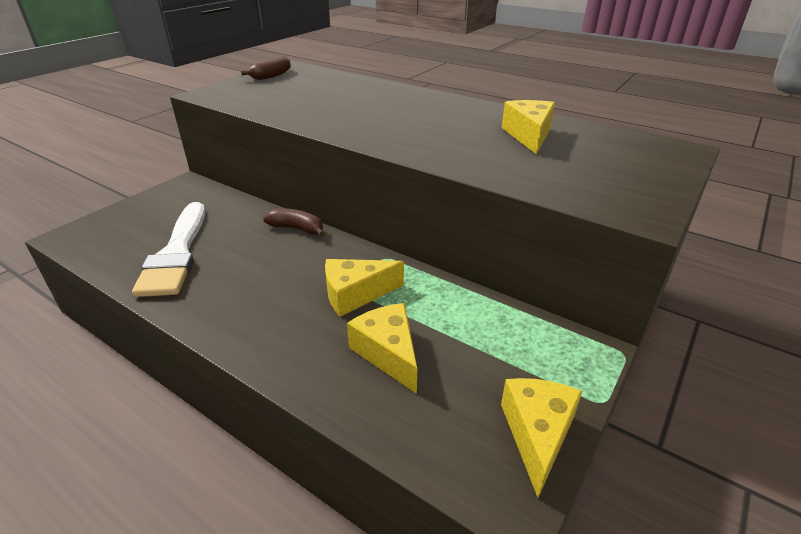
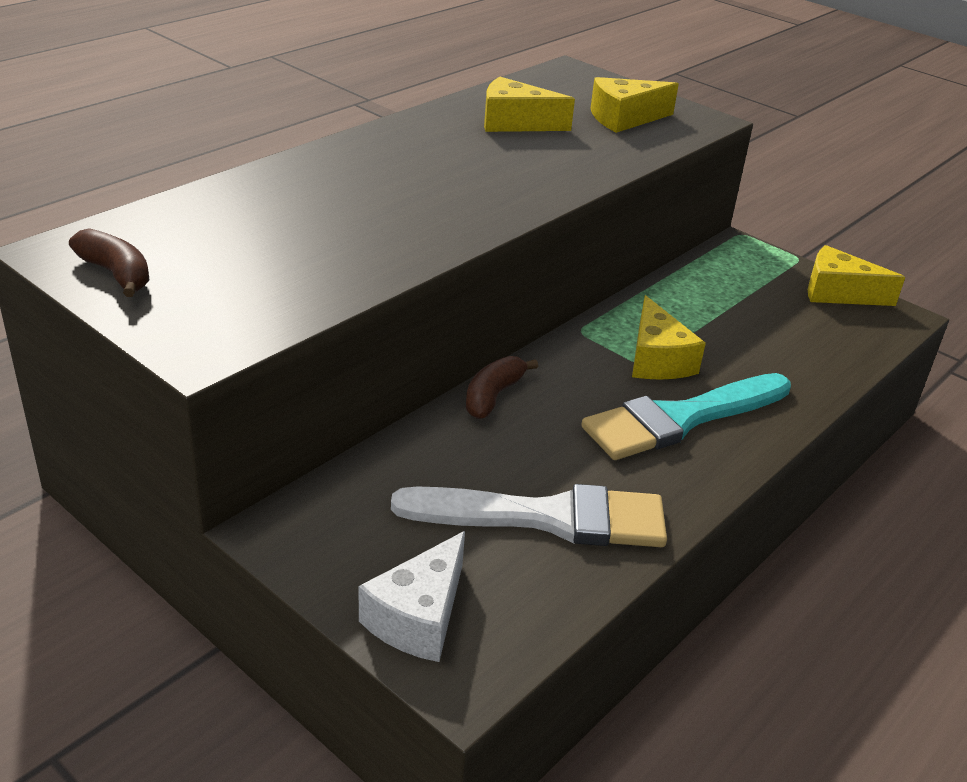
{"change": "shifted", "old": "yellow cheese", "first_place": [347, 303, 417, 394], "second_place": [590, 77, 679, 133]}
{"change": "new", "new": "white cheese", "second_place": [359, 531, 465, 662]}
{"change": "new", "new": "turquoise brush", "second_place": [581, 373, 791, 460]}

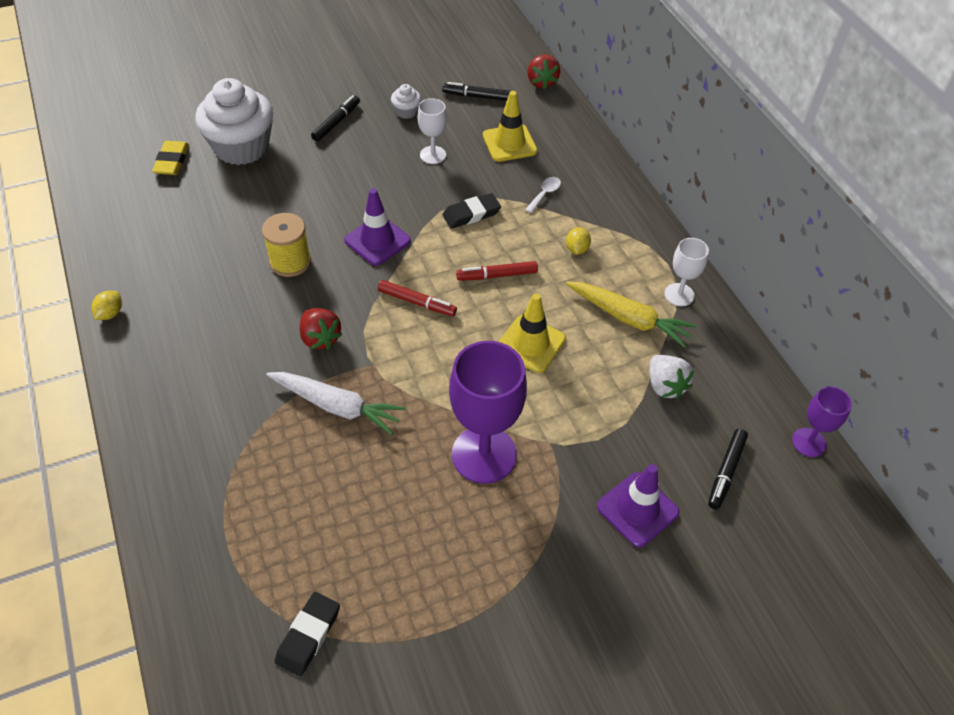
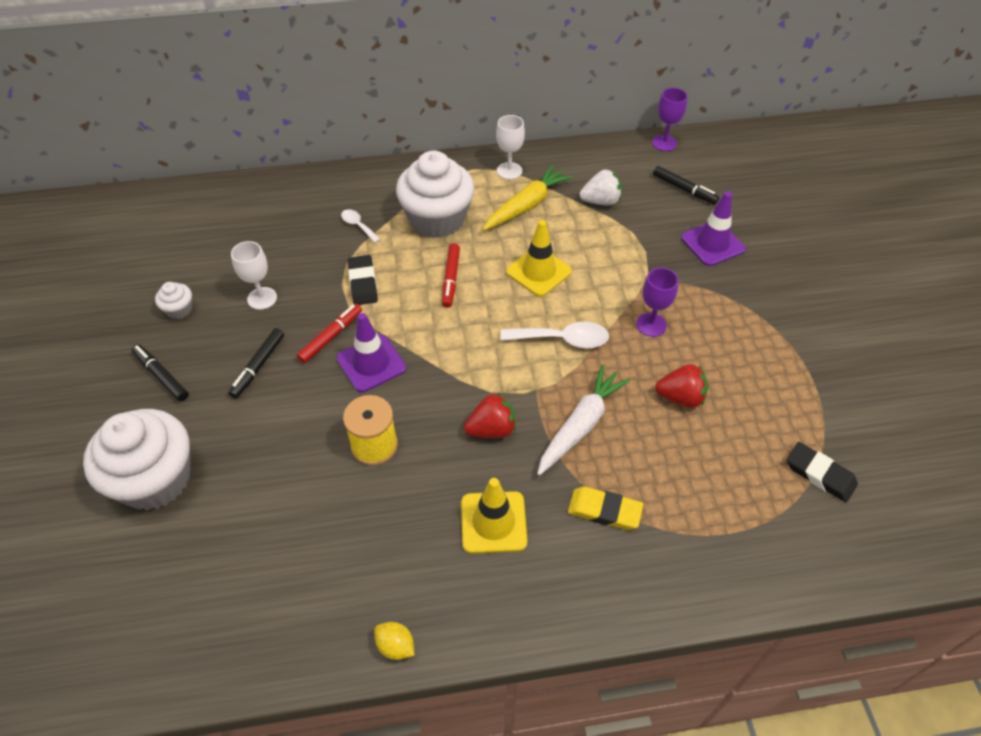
{"change": "shifted", "old": "yellow eraser", "first_place": [152, 141, 189, 175], "second_place": [568, 487, 643, 530]}
{"change": "shifted", "old": "red marker", "first_place": [378, 280, 457, 316], "second_place": [296, 304, 362, 364]}
{"change": "shifted", "old": "black marker", "first_place": [442, 82, 510, 101], "second_place": [228, 328, 284, 399]}
{"change": "scaled", "old": "purple goblet", "first_place": [449, 341, 527, 484], "second_place": [636, 268, 679, 337], "factor": 0.52}
{"change": "shifted", "old": "yellow traffic cone", "first_place": [483, 91, 537, 162], "second_place": [461, 478, 527, 554]}
{"change": "shifted", "old": "red strawberry", "first_place": [527, 55, 560, 90], "second_place": [655, 364, 708, 408]}
{"change": "swapped", "old": "yellow lemon", "new": "white cupcake", "first_place": [566, 227, 591, 255], "second_place": [396, 151, 475, 238]}
{"change": "new", "new": "white spoon", "second_place": [500, 322, 609, 348]}

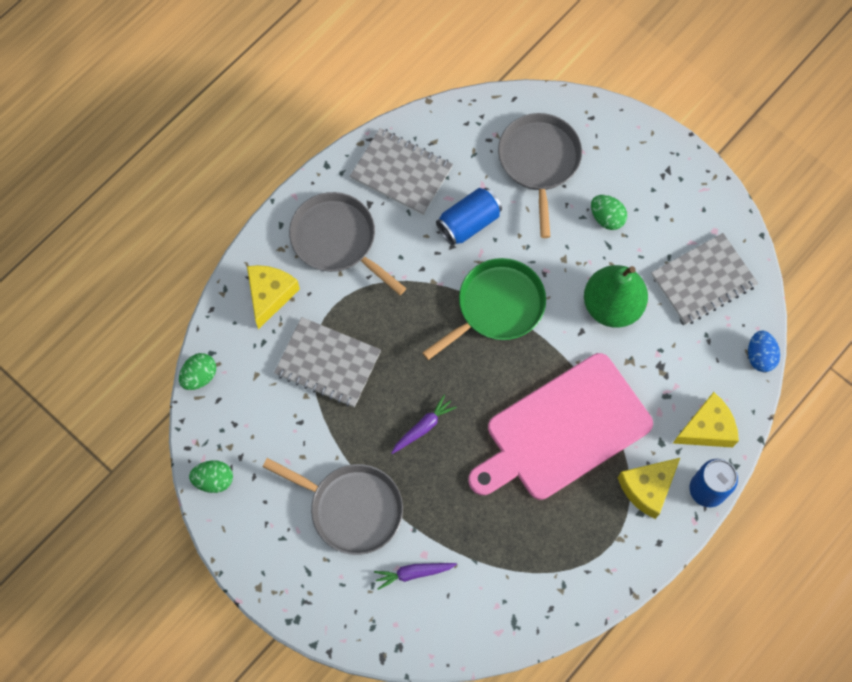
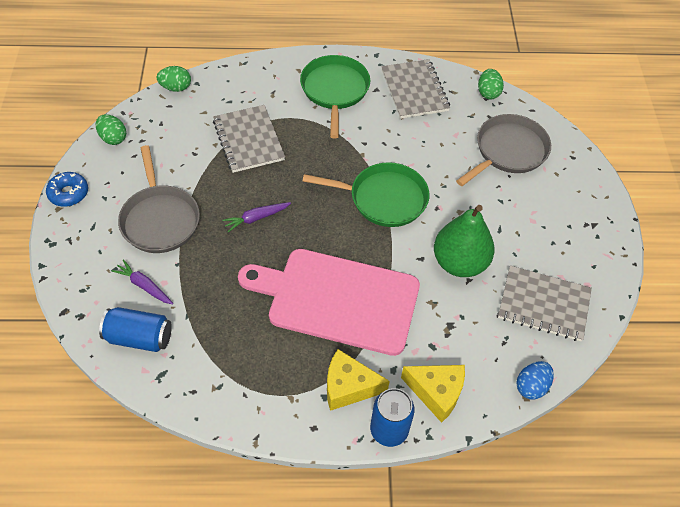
{"change": "gone", "old": "yellow cheese", "first_place": [247, 265, 300, 329]}
{"change": "repainted", "old": "grey pan", "new": "green pan", "first_place": [289, 192, 406, 295], "second_place": [300, 55, 370, 138]}
{"change": "rotated", "old": "purple carrot", "first_place": [392, 395, 457, 454], "second_place": [222, 202, 291, 232], "degrees": 150}
{"change": "shifted", "old": "blue can", "first_place": [436, 188, 502, 246], "second_place": [99, 307, 172, 352]}
{"change": "shifted", "old": "green egg", "first_place": [591, 195, 627, 230], "second_place": [478, 69, 504, 100]}
{"change": "new", "new": "blue donut", "second_place": [46, 172, 88, 207]}

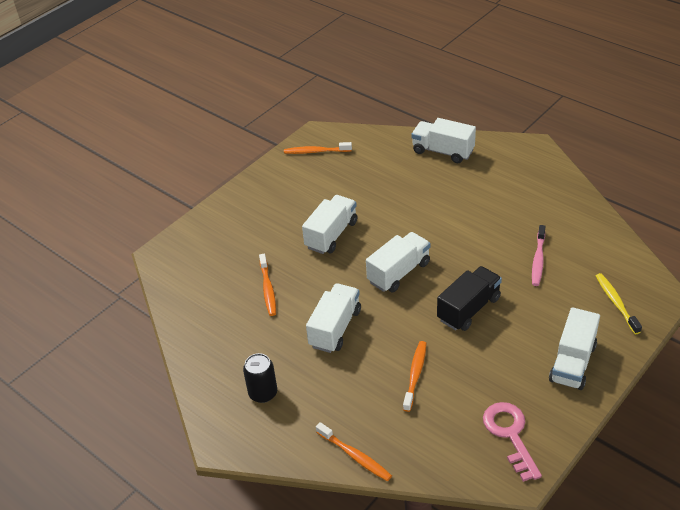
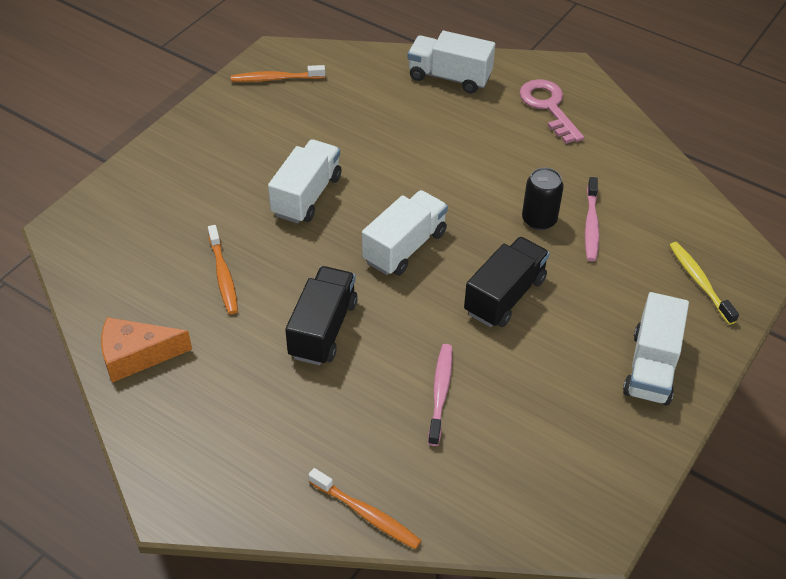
{"change": "shifted", "old": "black can", "first_place": [243, 353, 277, 403], "second_place": [522, 167, 564, 230]}
{"change": "repainted", "old": "white truck", "new": "black truck", "first_place": [306, 283, 361, 353], "second_place": [285, 266, 358, 365]}
{"change": "repainted", "old": "orange toothbrush", "new": "pink toothbrush", "first_place": [403, 341, 426, 412], "second_place": [428, 344, 452, 446]}
{"change": "shifted", "old": "pink key", "first_place": [483, 402, 542, 482], "second_place": [519, 79, 584, 144]}
{"change": "new", "new": "orange cheese", "second_place": [101, 317, 192, 383]}

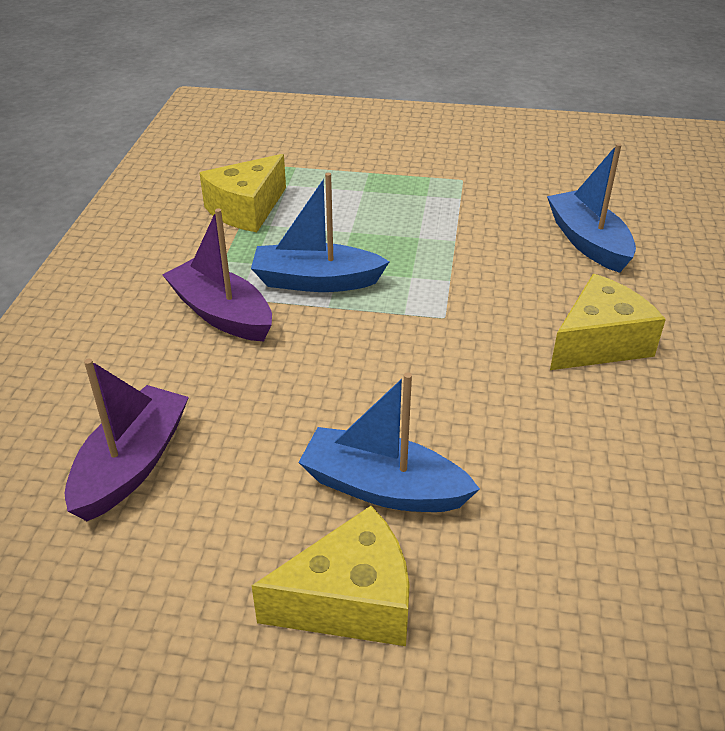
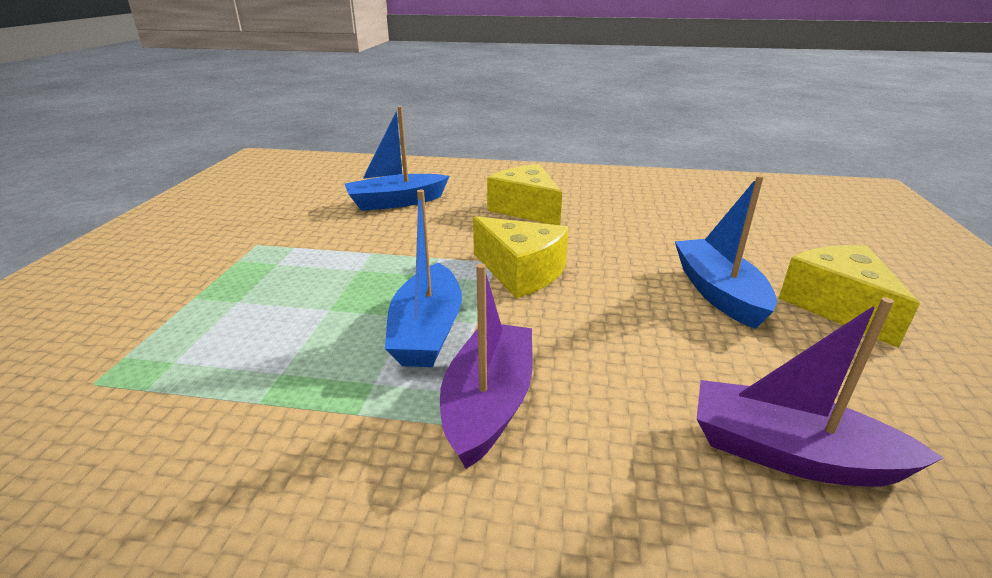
{"change": "rotated", "old": "purple boat", "first_place": [162, 208, 272, 341], "second_place": [440, 263, 533, 469], "degrees": 150}
{"change": "shifted", "old": "yellow cheese", "first_place": [200, 154, 286, 232], "second_place": [473, 216, 569, 298]}
{"change": "rotated", "old": "blue boat", "first_place": [298, 372, 480, 512], "second_place": [675, 175, 777, 329], "degrees": 150}

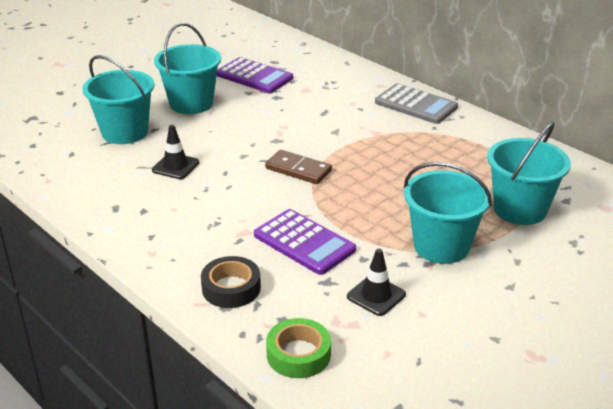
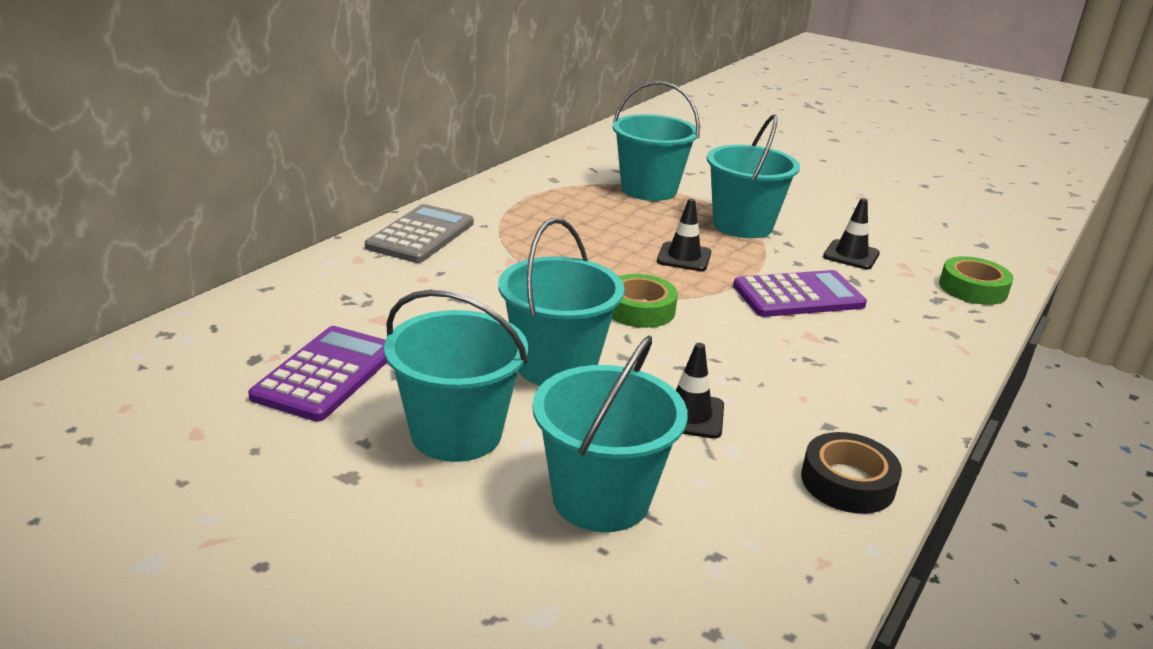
{"change": "shifted", "old": "black tape", "first_place": [201, 256, 261, 308], "second_place": [801, 432, 902, 514]}
{"change": "rotated", "old": "purple calculator", "first_place": [254, 209, 356, 275], "second_place": [733, 270, 867, 317], "degrees": 45}
{"change": "swapped", "old": "brown domino", "new": "green tape", "first_place": [265, 150, 332, 184], "second_place": [612, 274, 678, 328]}
{"change": "new", "new": "turquoise bucket", "second_place": [498, 218, 625, 386]}
{"change": "new", "new": "black traffic cone", "second_place": [657, 199, 711, 271]}

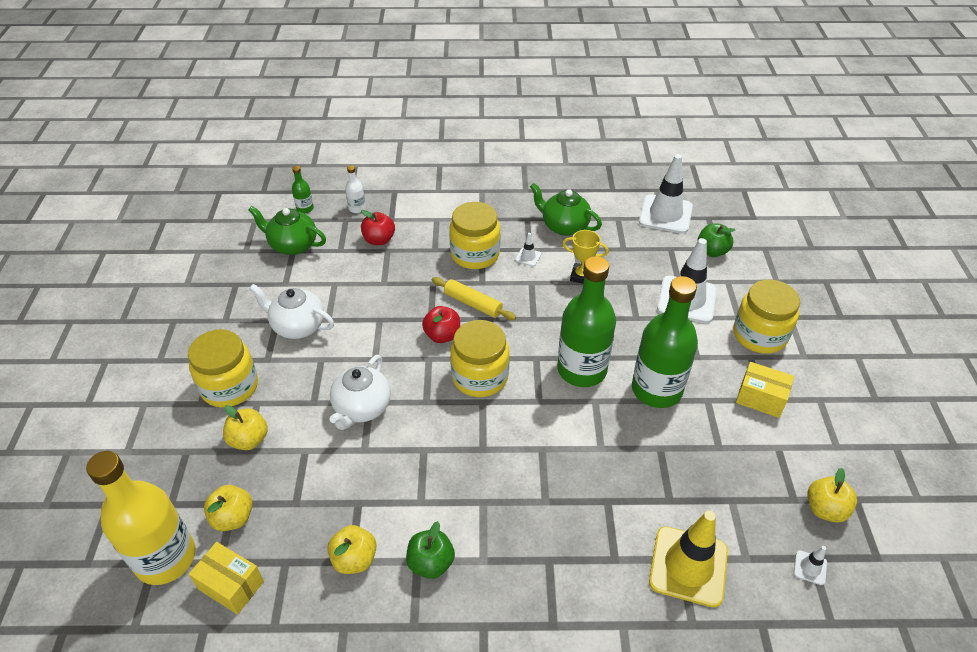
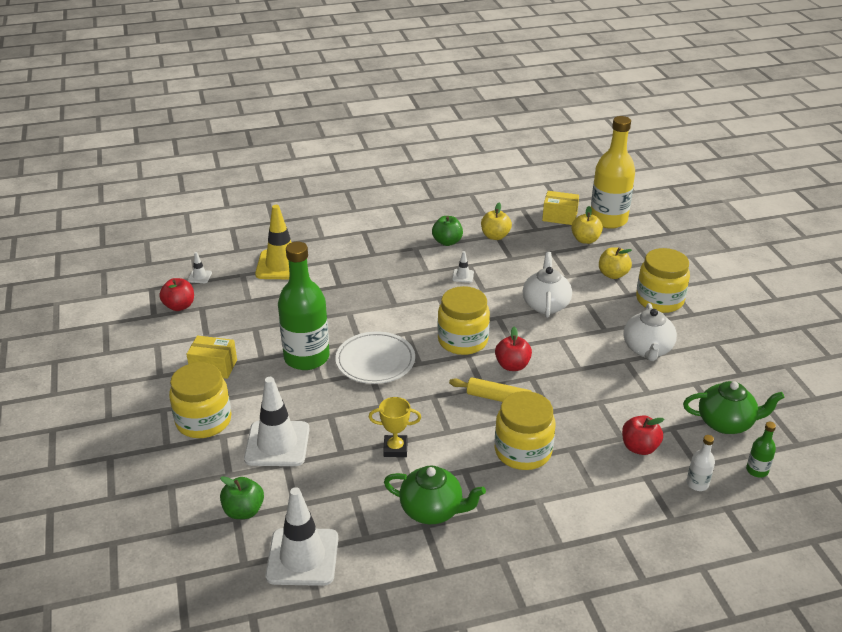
{"change": "rotated", "old": "white teapot", "first_place": [249, 284, 334, 339], "second_place": [623, 303, 677, 361], "degrees": 90}
{"change": "shifted", "old": "white traffic cone", "first_place": [515, 233, 541, 266], "second_place": [452, 251, 474, 283]}
{"change": "swapped", "old": "green bottle", "new": "white plate", "first_place": [557, 256, 616, 387], "second_place": [335, 331, 415, 384]}
{"change": "repainted", "old": "yellow apple", "new": "red apple", "first_place": [807, 468, 857, 523], "second_place": [159, 278, 194, 311]}

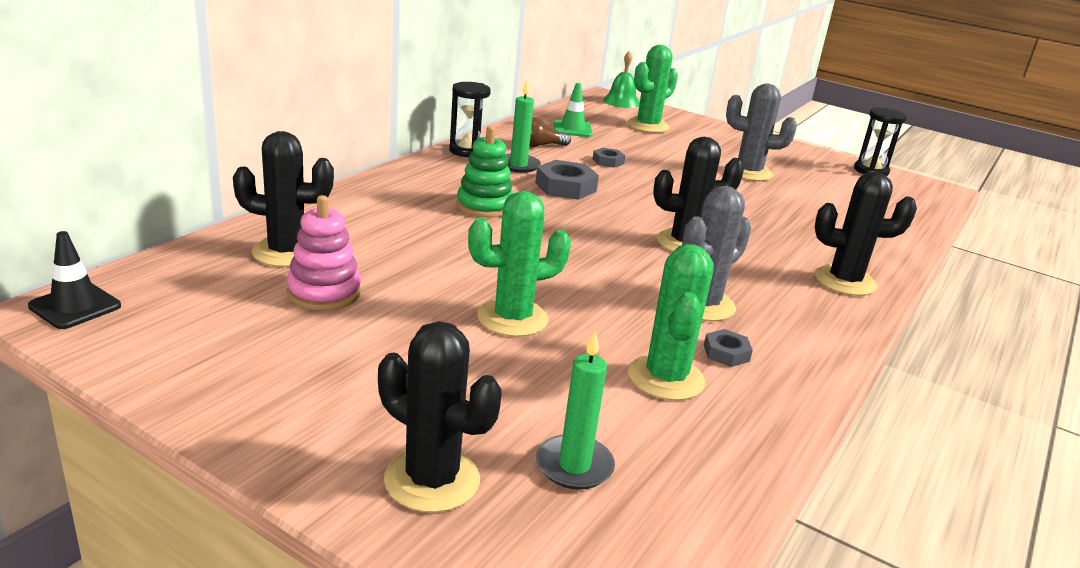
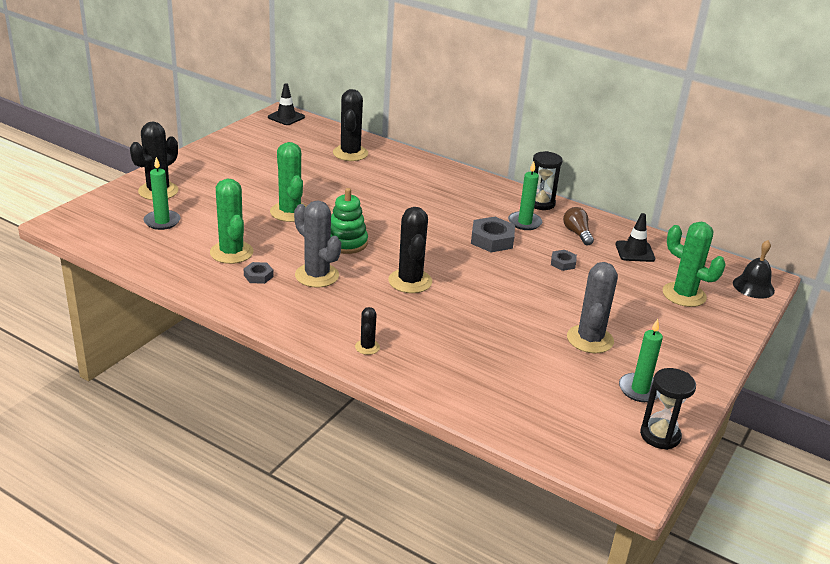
{"change": "gone", "old": "pink stacking toy", "first_place": [287, 195, 361, 310]}
{"change": "shifted", "old": "green stacking toy", "first_place": [457, 126, 514, 218], "second_place": [331, 188, 368, 254]}
{"change": "repainted", "old": "green traffic cone", "new": "black traffic cone", "first_place": [554, 83, 592, 137], "second_place": [615, 213, 655, 262]}
{"change": "repainted", "old": "green bell", "new": "black bell", "first_place": [603, 51, 640, 108], "second_place": [733, 240, 775, 299]}
{"change": "rotated", "old": "green cactus", "first_place": [628, 244, 714, 401], "second_place": [210, 179, 254, 264], "degrees": 60}
{"change": "scaled", "old": "black cactus", "first_place": [815, 172, 917, 296], "second_place": [355, 307, 380, 355], "factor": 0.51}
{"change": "new", "new": "green candle", "second_place": [619, 319, 663, 402]}

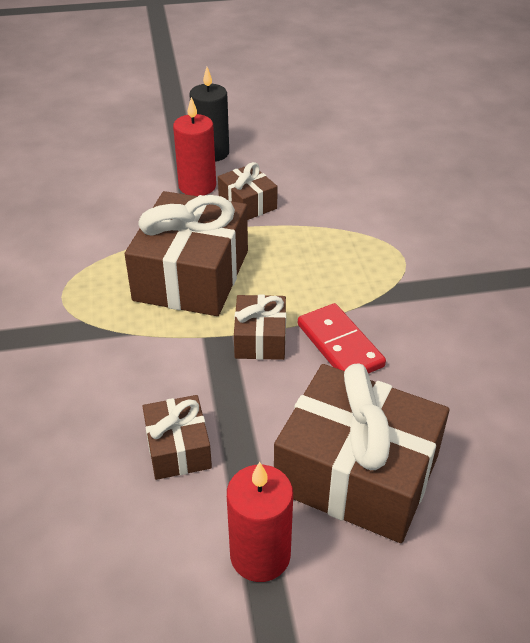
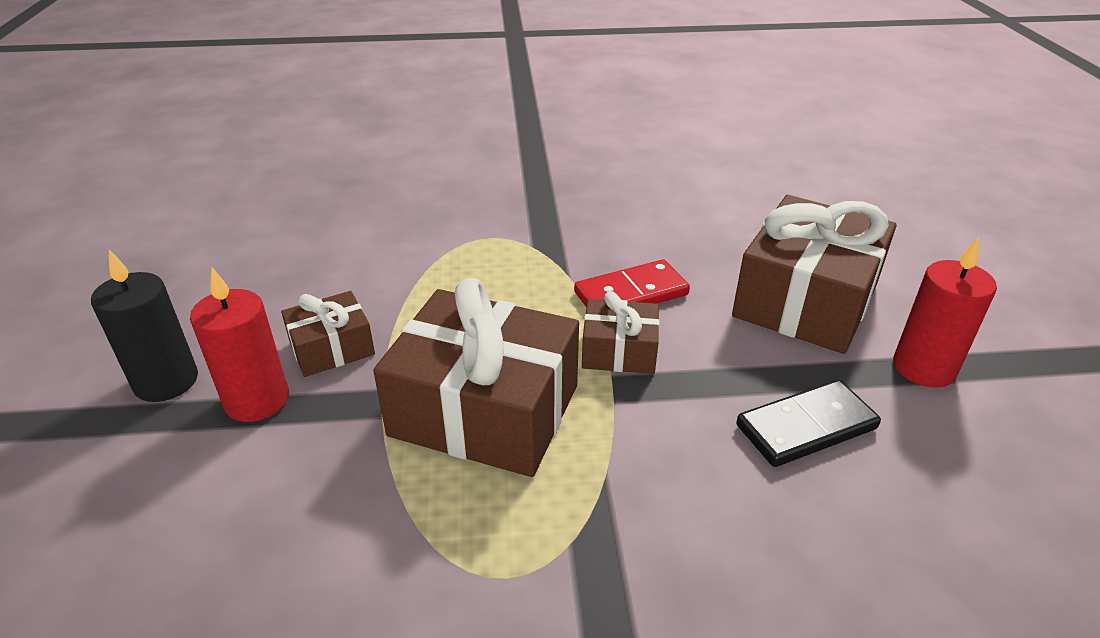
{"change": "swapped", "old": "brown gift", "new": "black domino", "first_place": [142, 395, 212, 480], "second_place": [736, 380, 881, 467]}

